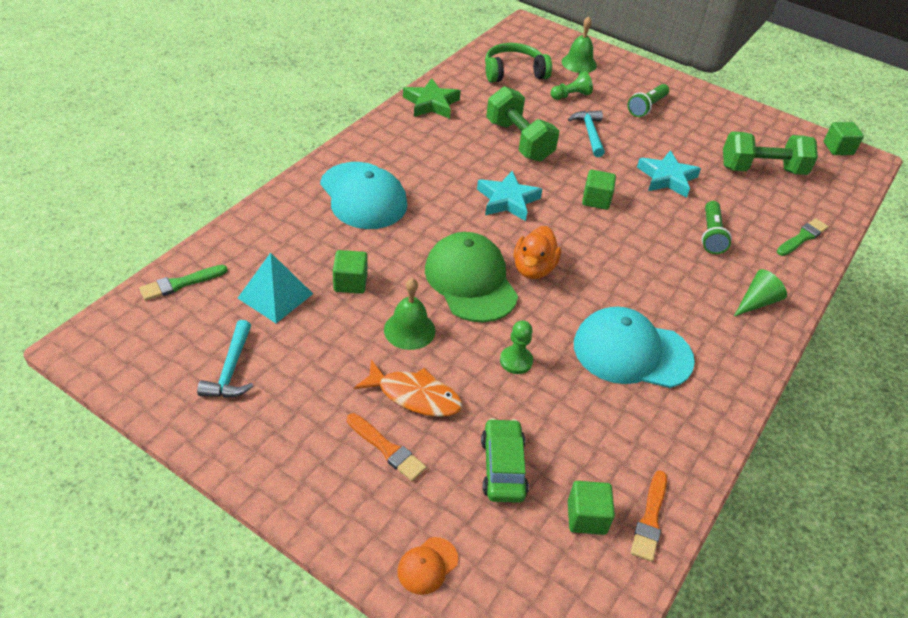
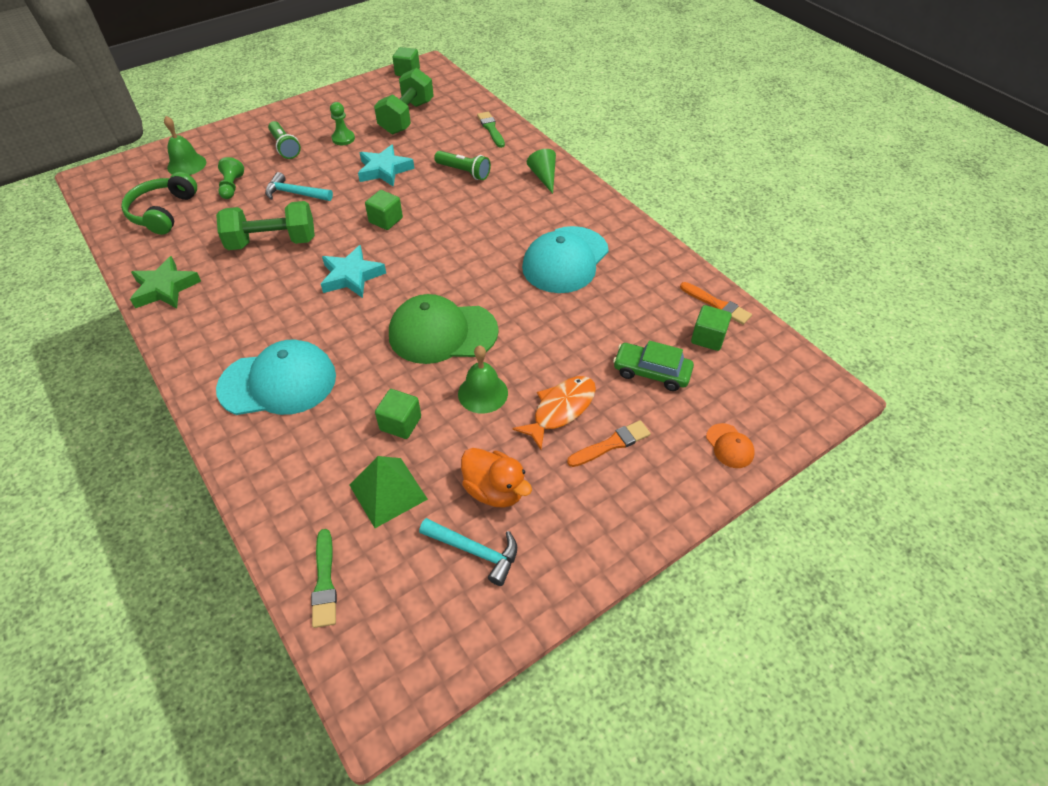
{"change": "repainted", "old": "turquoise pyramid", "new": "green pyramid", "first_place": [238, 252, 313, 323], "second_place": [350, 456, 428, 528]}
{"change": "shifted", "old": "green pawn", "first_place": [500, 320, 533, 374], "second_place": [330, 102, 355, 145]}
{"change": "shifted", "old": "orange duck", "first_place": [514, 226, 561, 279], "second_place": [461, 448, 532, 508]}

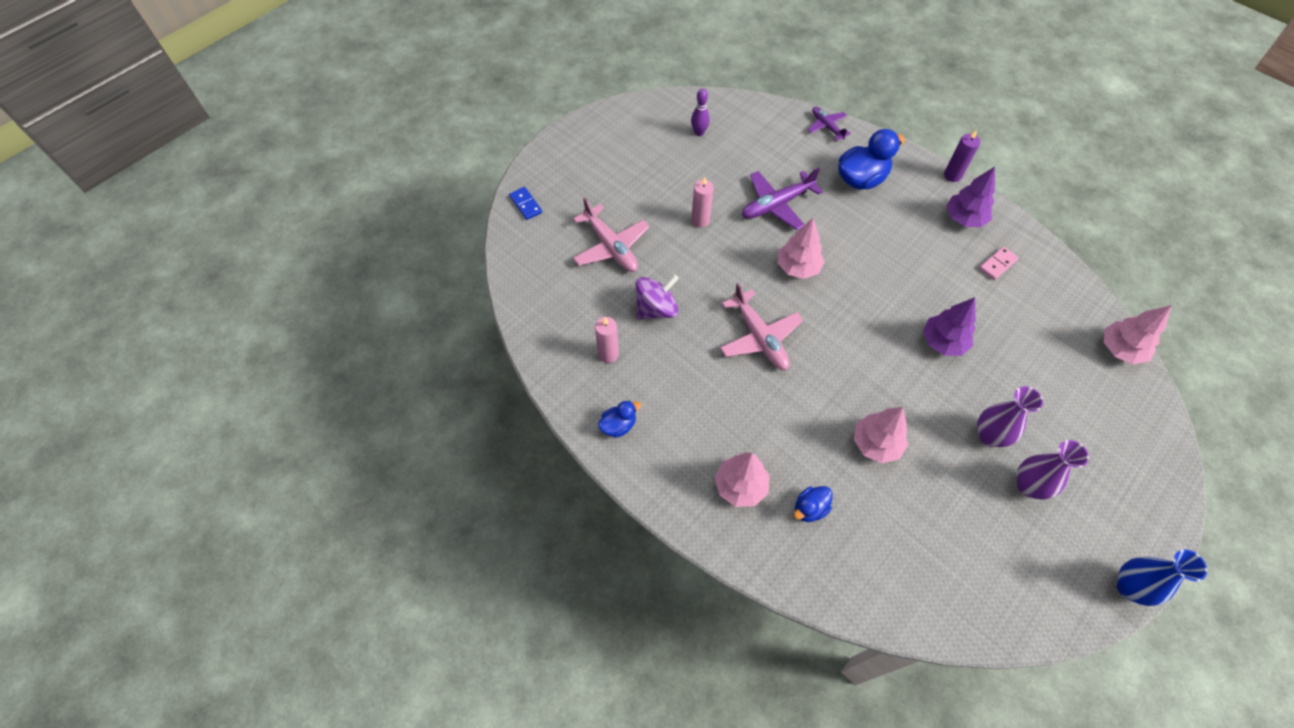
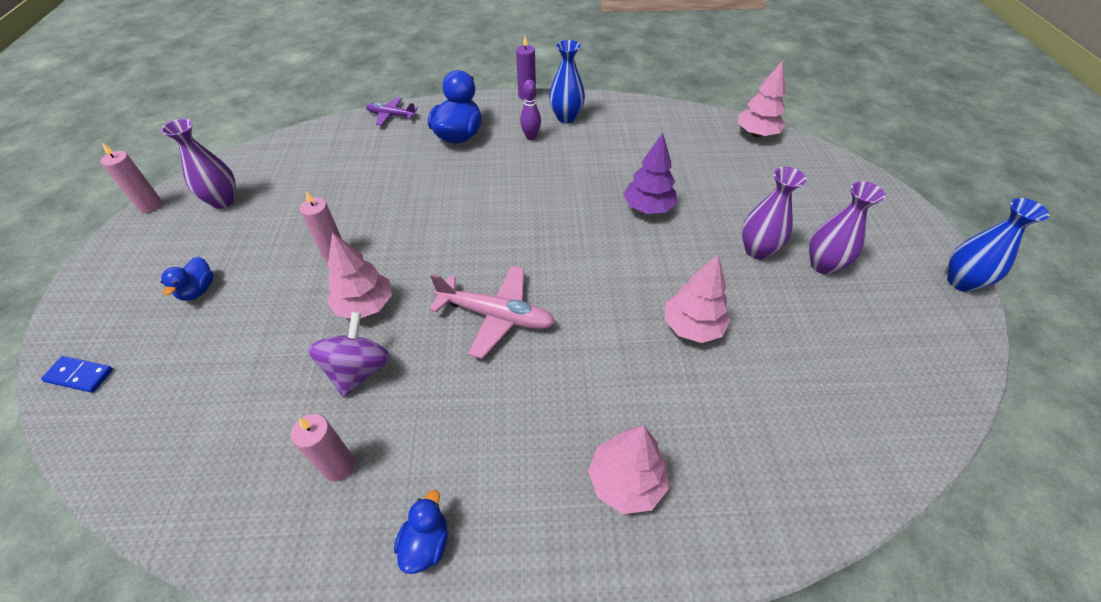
{"change": "gone", "old": "pink plane", "first_place": [573, 197, 649, 272]}
{"change": "shifted", "old": "purple bowling pin", "first_place": [691, 88, 710, 136], "second_place": [520, 80, 541, 140]}
{"change": "gone", "old": "purple plane", "first_place": [742, 167, 823, 230]}
{"change": "shifted", "old": "pink tree", "first_place": [778, 218, 825, 279], "second_place": [327, 232, 392, 319]}
{"change": "shifted", "old": "blue duck", "first_place": [794, 486, 833, 522], "second_place": [161, 257, 214, 301]}
{"change": "swapped", "old": "purple tree", "new": "blue vase", "first_place": [946, 167, 995, 227], "second_place": [549, 40, 585, 123]}
{"change": "gone", "old": "pink domino", "first_place": [979, 247, 1019, 280]}
{"change": "new", "new": "pink candle", "second_place": [101, 143, 163, 213]}
{"change": "new", "new": "purple vase", "second_place": [161, 119, 236, 209]}

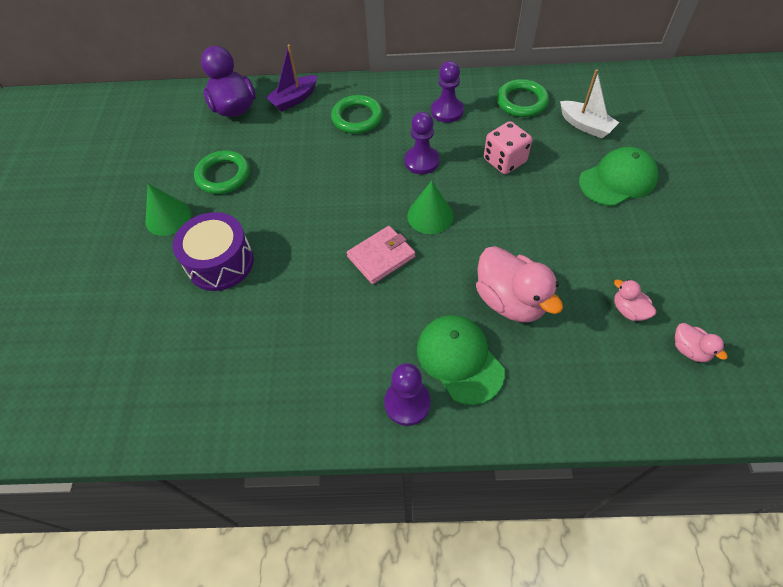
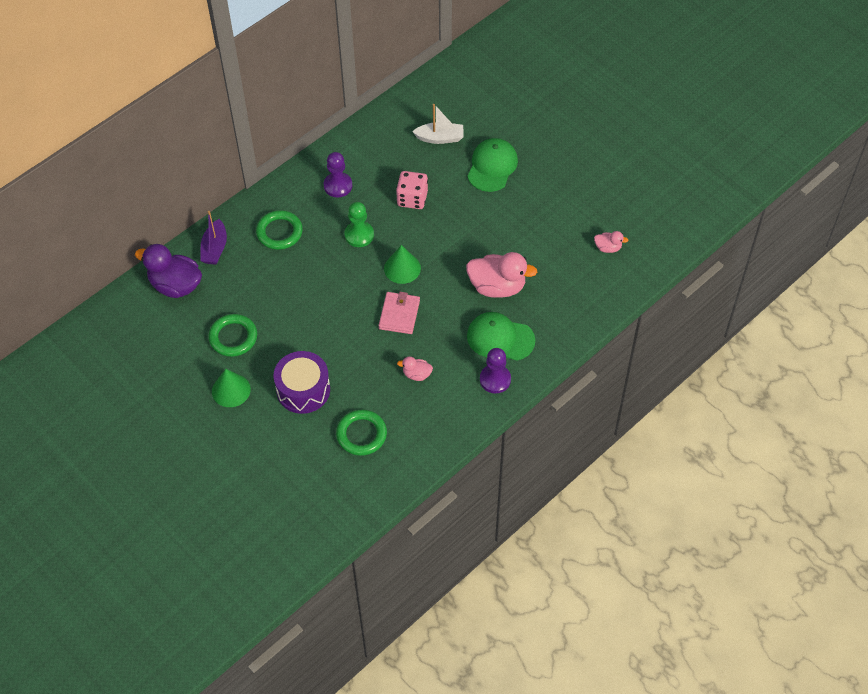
{"change": "repainted", "old": "purple pawn", "new": "green pawn", "first_place": [404, 112, 439, 174], "second_place": [344, 202, 374, 247]}
{"change": "shifted", "old": "green ring", "first_place": [497, 79, 549, 117], "second_place": [336, 410, 387, 456]}
{"change": "shifted", "old": "pink duck", "first_place": [614, 279, 656, 321], "second_place": [397, 357, 433, 381]}

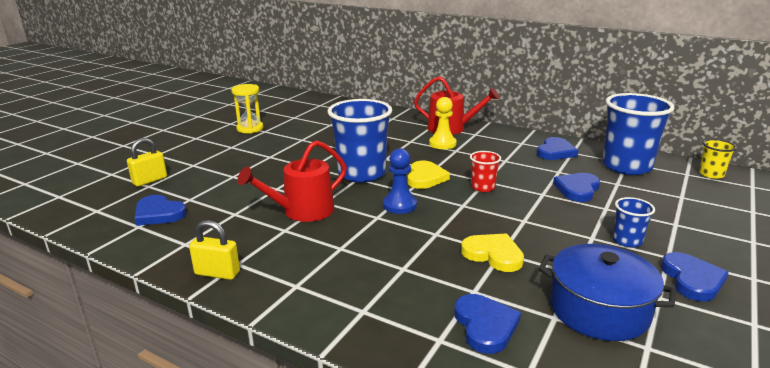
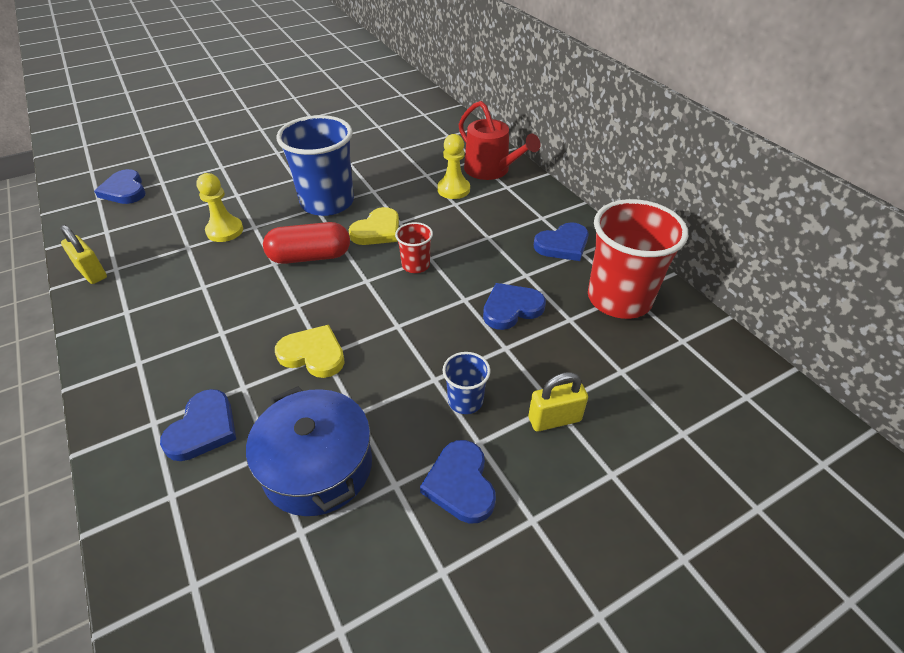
{"change": "shifted", "old": "yellow padlock", "first_place": [127, 138, 167, 187], "second_place": [528, 372, 588, 431]}
{"change": "gone", "old": "yellow hourglass", "first_place": [231, 84, 263, 133]}
{"change": "swapped", "old": "red watering can", "new": "yellow pawn", "first_place": [238, 140, 347, 222], "second_place": [196, 173, 243, 242]}
{"change": "swapped", "old": "blue pawn", "new": "red capsule", "first_place": [383, 148, 417, 214], "second_place": [263, 222, 350, 264]}
{"change": "rotated", "old": "yellow heart", "first_place": [461, 233, 524, 272], "second_place": [275, 325, 345, 378], "degrees": -45}
{"change": "repainted", "old": "blue cup", "new": "red cup", "first_place": [602, 93, 674, 175], "second_place": [588, 199, 688, 319]}
{"change": "rotated", "old": "blue heart", "first_place": [661, 252, 729, 302], "second_place": [420, 440, 496, 523], "degrees": 135}
{"change": "gone", "old": "yellow cup", "first_place": [699, 139, 737, 179]}

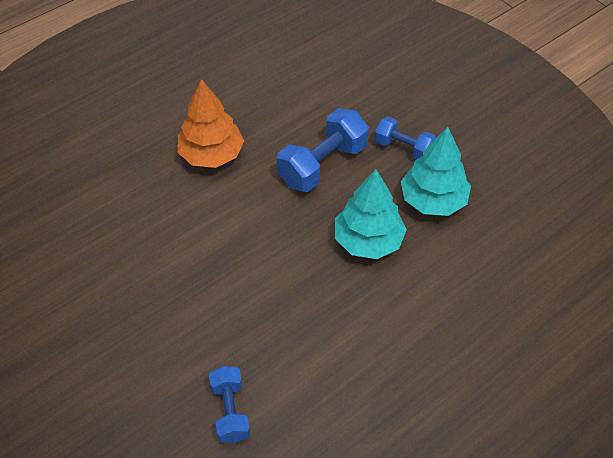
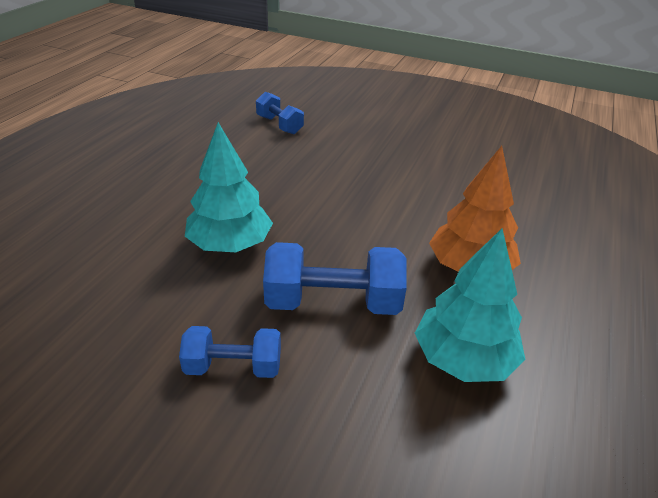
{"change": "rotated", "old": "blue dumbbell", "first_place": [277, 108, 369, 192], "second_place": [263, 242, 407, 315], "degrees": 75}
{"change": "shifted", "old": "turquoise tree", "first_place": [401, 127, 471, 216], "second_place": [415, 228, 526, 382]}

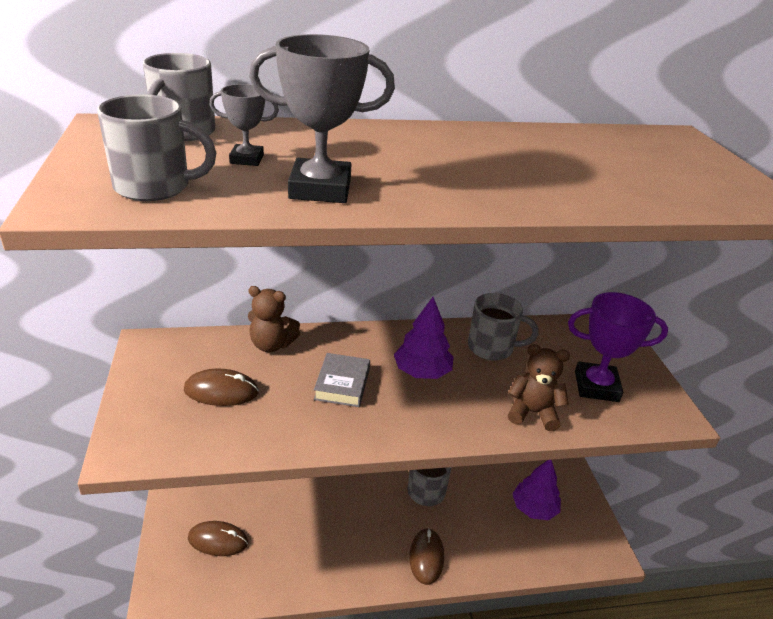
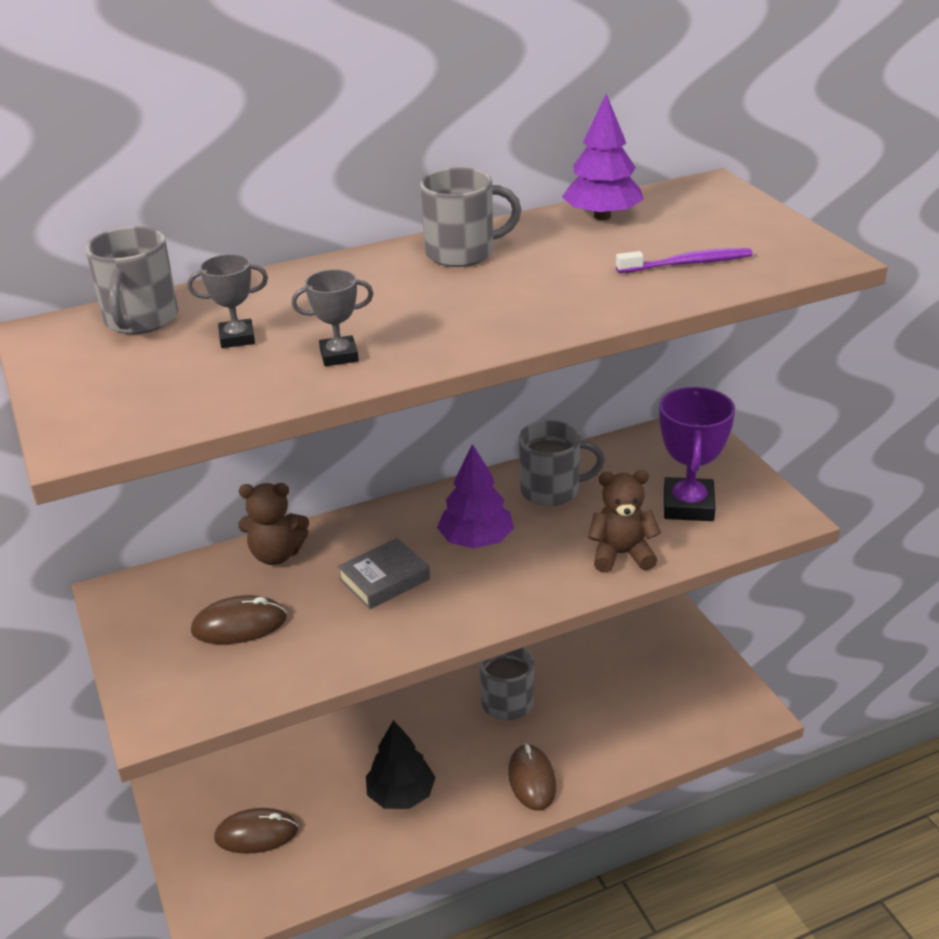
{"change": "shifted", "old": "grey mug", "first_place": [97, 94, 216, 201], "second_place": [420, 167, 522, 267]}
{"change": "scaled", "old": "grey trophy", "first_place": [249, 34, 395, 203], "second_place": [292, 269, 374, 366], "factor": 0.54}
{"change": "rotated", "old": "grey book", "first_place": [314, 353, 370, 407], "second_place": [337, 538, 430, 609], "degrees": 60}
{"change": "shifted", "old": "purple tree", "first_place": [512, 460, 561, 520], "second_place": [562, 94, 644, 220]}
{"change": "rotated", "old": "purple trophy", "first_place": [568, 292, 668, 402], "second_place": [659, 387, 735, 521], "degrees": -75}
{"change": "new", "new": "black tree", "second_place": [366, 720, 436, 809]}
{"change": "new", "new": "purple toothbrush", "second_place": [616, 248, 753, 273]}

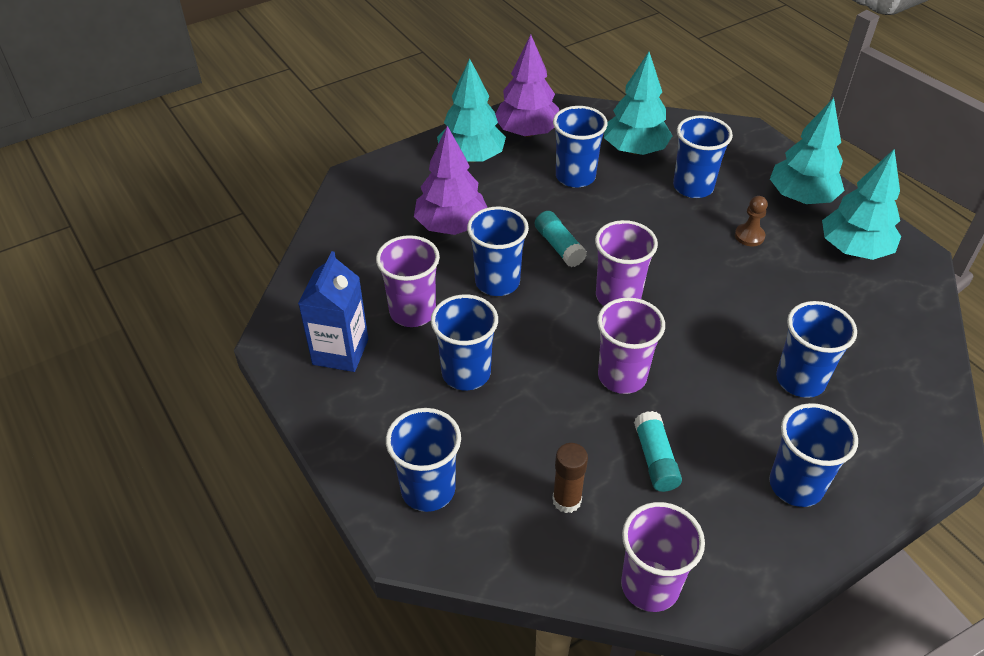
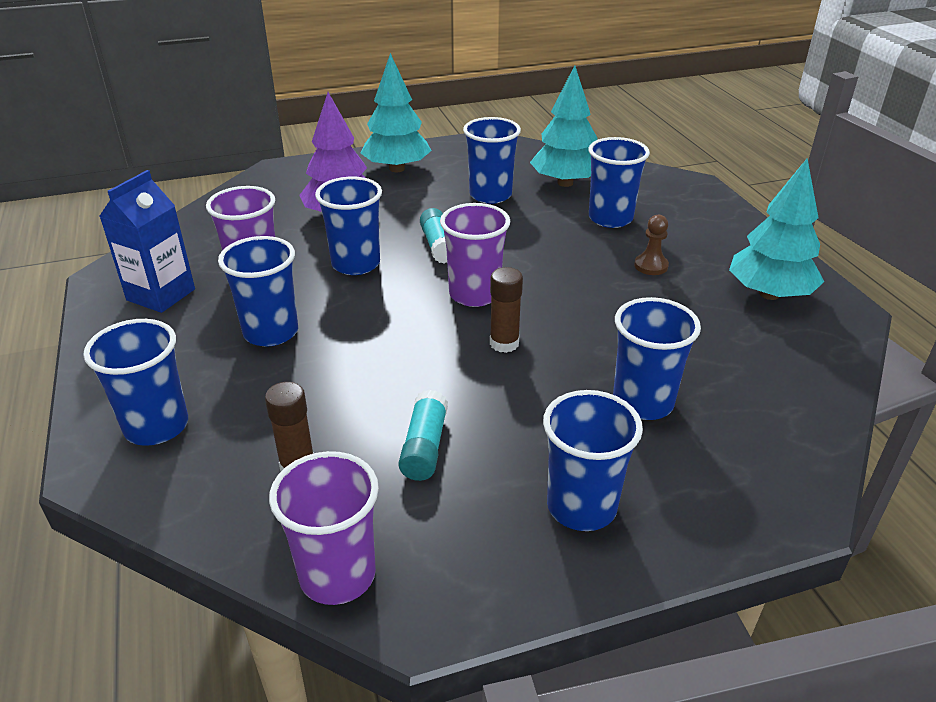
{"change": "gone", "old": "purple tree", "first_place": [495, 34, 559, 137]}
{"change": "gone", "old": "purple cup", "first_place": [597, 297, 665, 394]}
{"change": "gone", "old": "turquoise tree", "first_place": [770, 98, 845, 204]}
{"change": "new", "new": "brown glue stick", "second_place": [490, 267, 523, 353]}

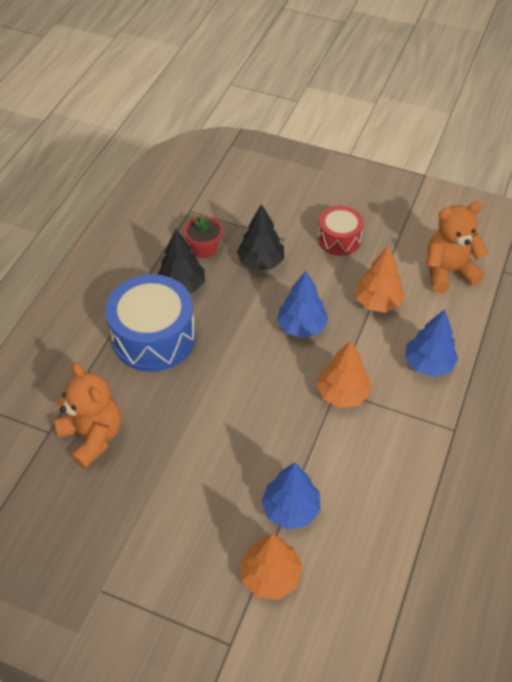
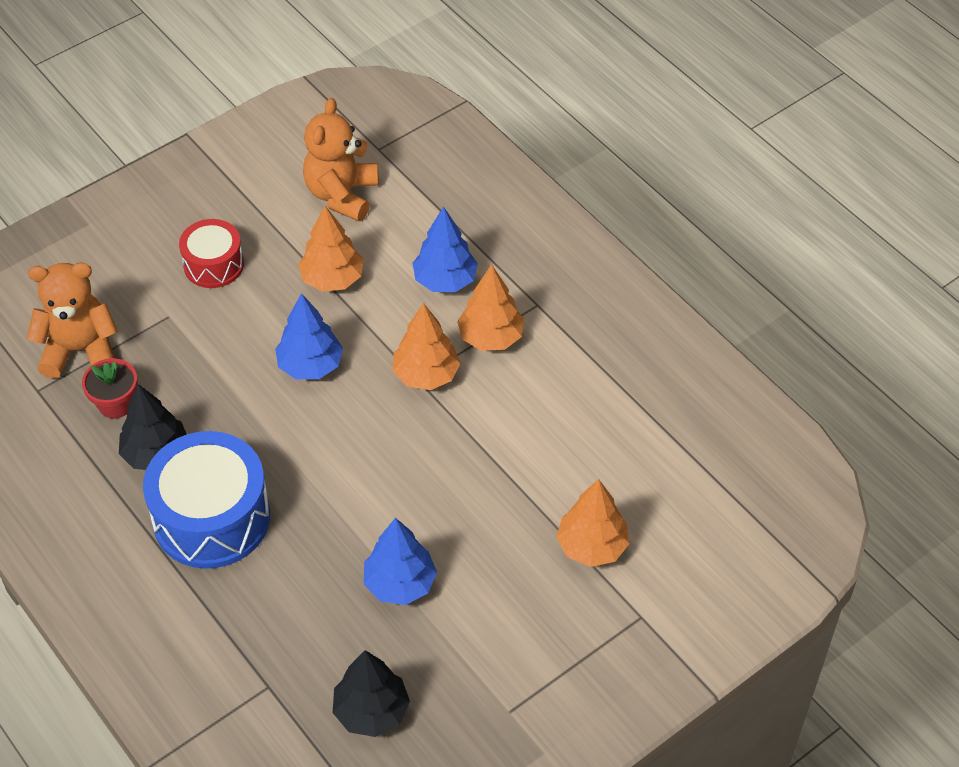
{"change": "shifted", "old": "orange teddy bear", "first_place": [54, 363, 121, 469], "second_place": [27, 263, 118, 379]}
{"change": "shifted", "old": "black tree", "first_place": [237, 204, 284, 271], "second_place": [333, 650, 410, 737]}
{"change": "shifted", "old": "blue tree", "first_place": [261, 462, 321, 530], "second_place": [364, 518, 437, 605]}
{"change": "new", "new": "orange tree", "second_place": [457, 264, 524, 351]}

